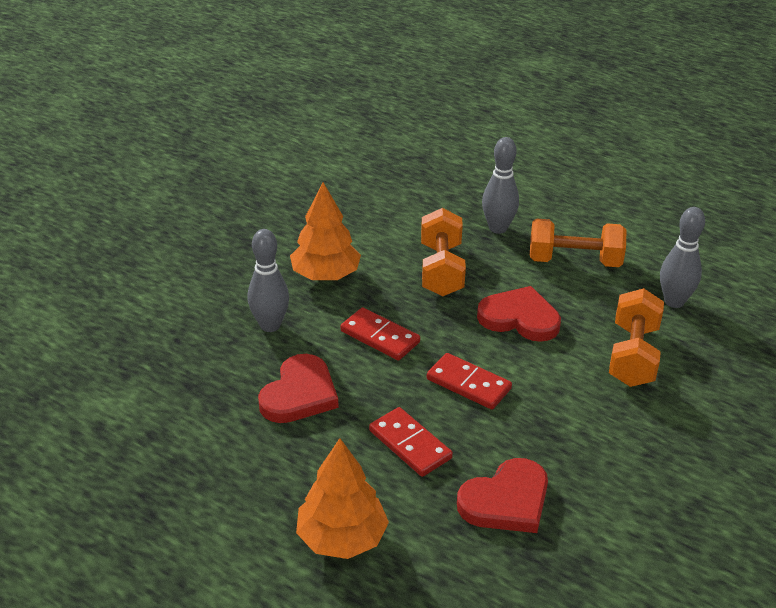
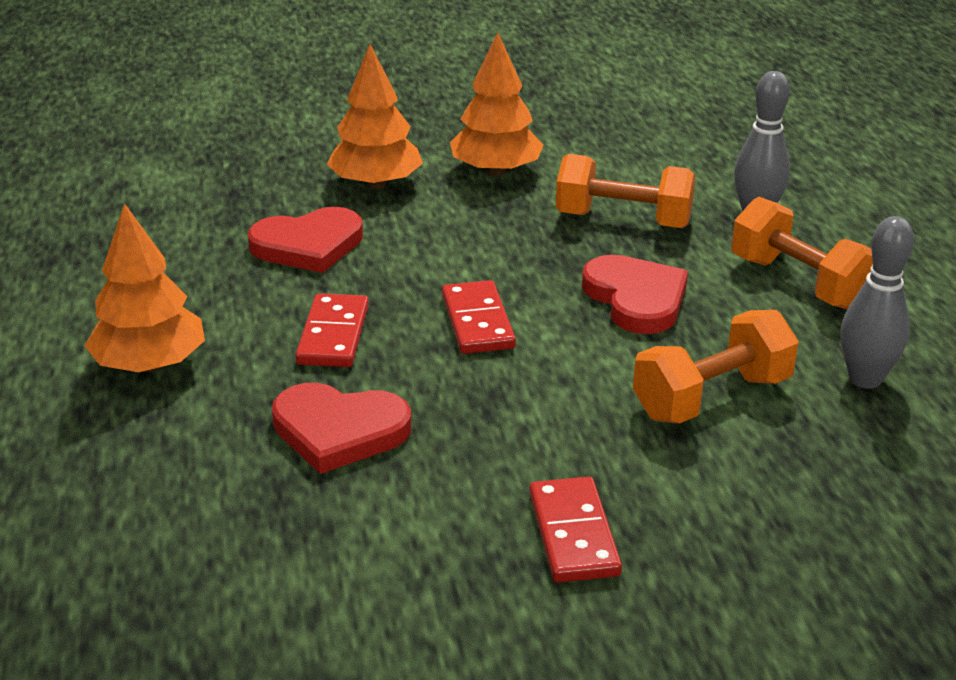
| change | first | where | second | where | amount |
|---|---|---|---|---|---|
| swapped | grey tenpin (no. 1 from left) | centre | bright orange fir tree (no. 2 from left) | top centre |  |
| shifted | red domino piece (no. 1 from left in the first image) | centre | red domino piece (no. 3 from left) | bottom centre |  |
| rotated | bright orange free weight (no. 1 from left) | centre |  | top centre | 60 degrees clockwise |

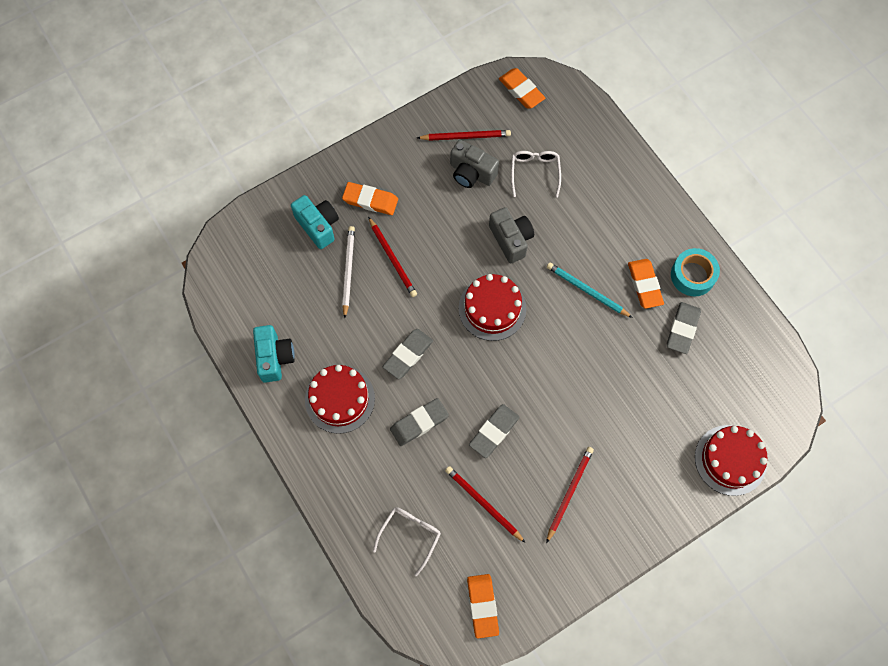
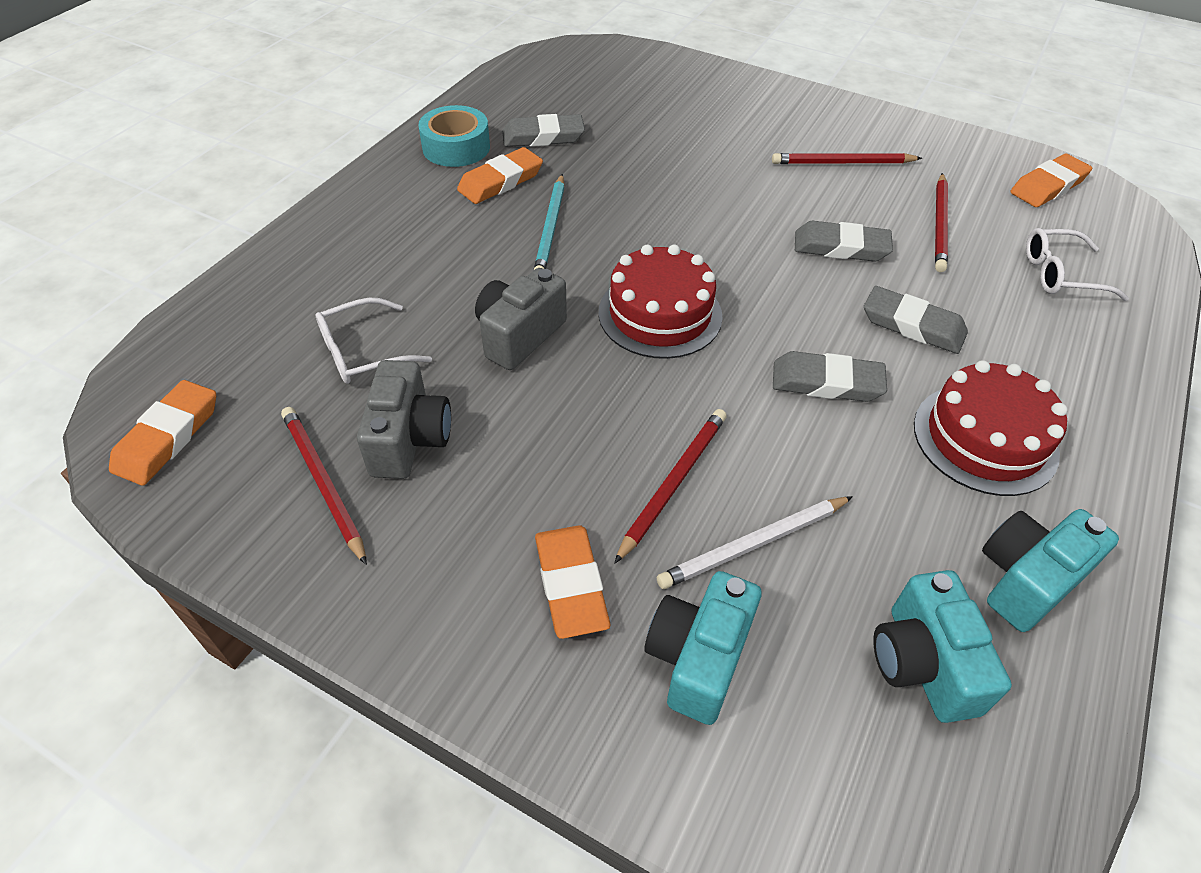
| change | first | where | second | where | amount |
|---|---|---|---|---|---|
| gone | red gateau (no. 3 from left) | bottom right |  |  |  |
| new |  |  | aqua photo camera (no. 2 from left) | bottom right |  |

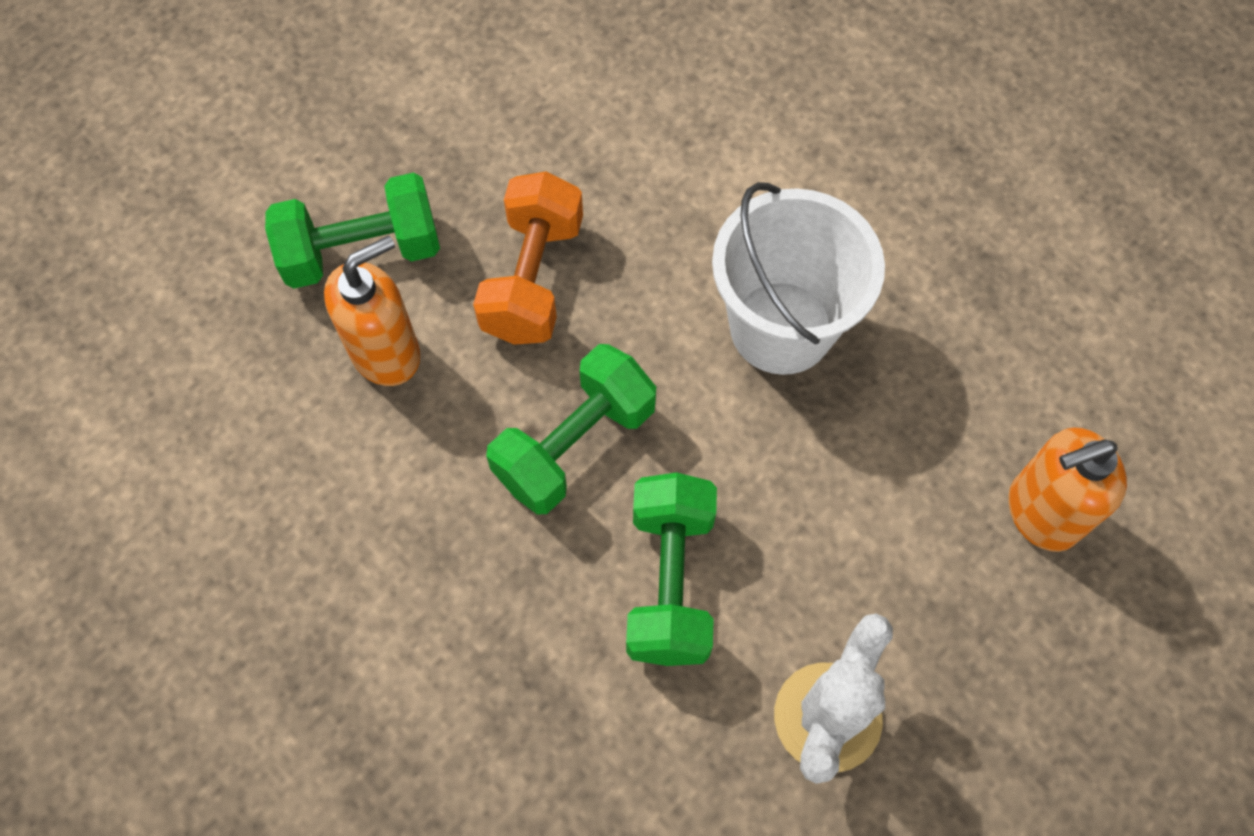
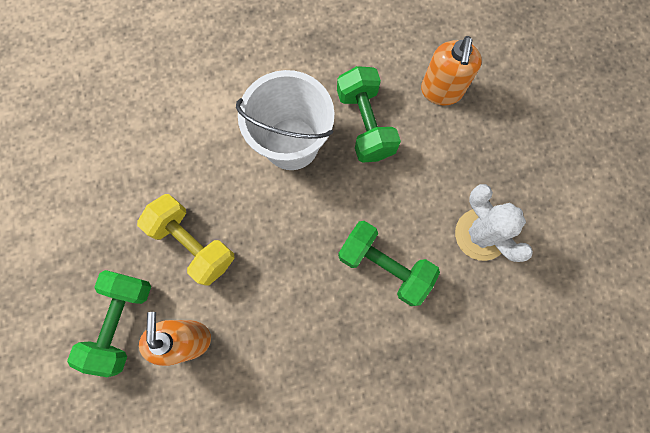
| change | first | where | second | where | amount |
|---|---|---|---|---|---|
| repainted | bright orange free weight | top centre | bright yellow free weight | middle left |  |
| shifted | emerald free weight (no. 2 from left) | centre |  | top centre |  |

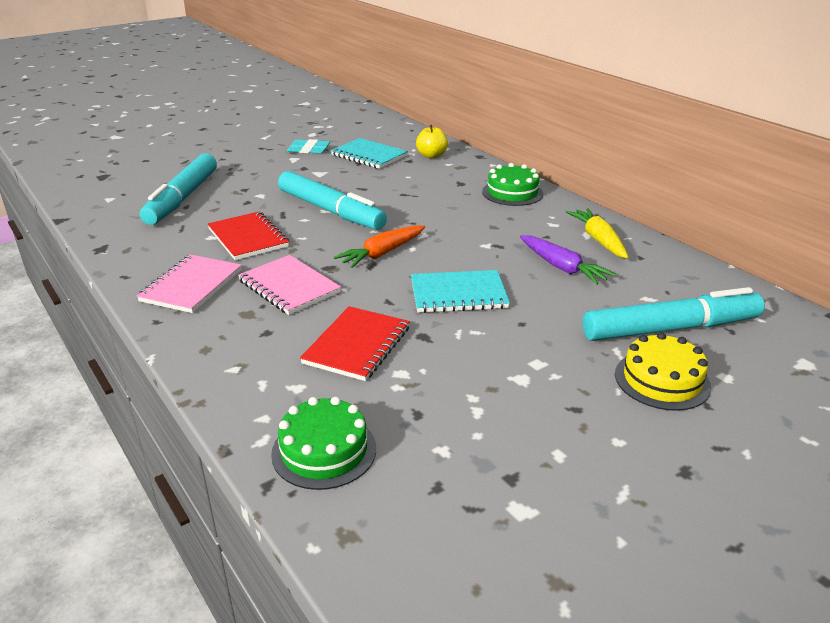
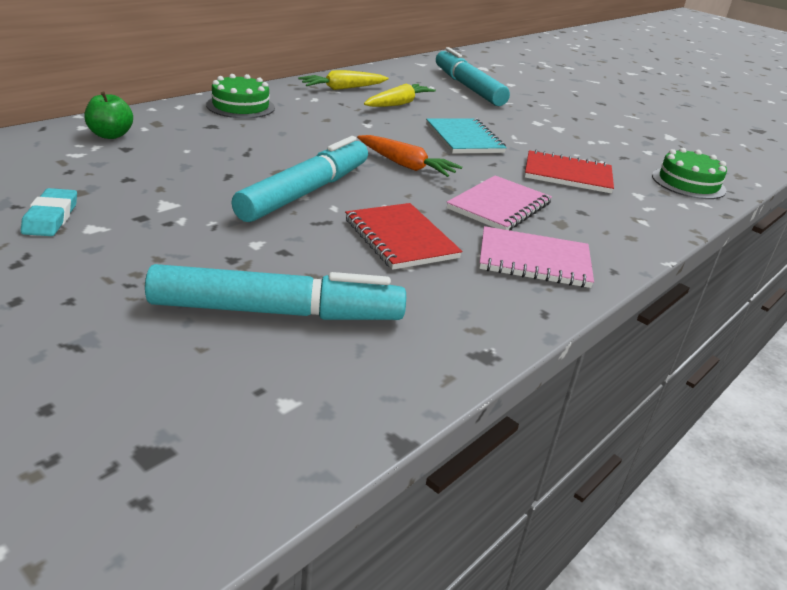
| change | first | where | second | where | amount |
|---|---|---|---|---|---|
| rotated | red notepad (no. 1 from left) | middle left |  | centre | 75 degrees counterclockwise |
| gone | aqua notepad (no. 1 from left) | top centre |  |  |  |
| repainted | bright yellow toy apple | top centre | emerald toy apple | top left |  |
| repainted | purple carrot | middle right | bright yellow carrot (no. 2 from left) | top centre |  |
| gone | bright yellow gateau | middle right |  |  |  |

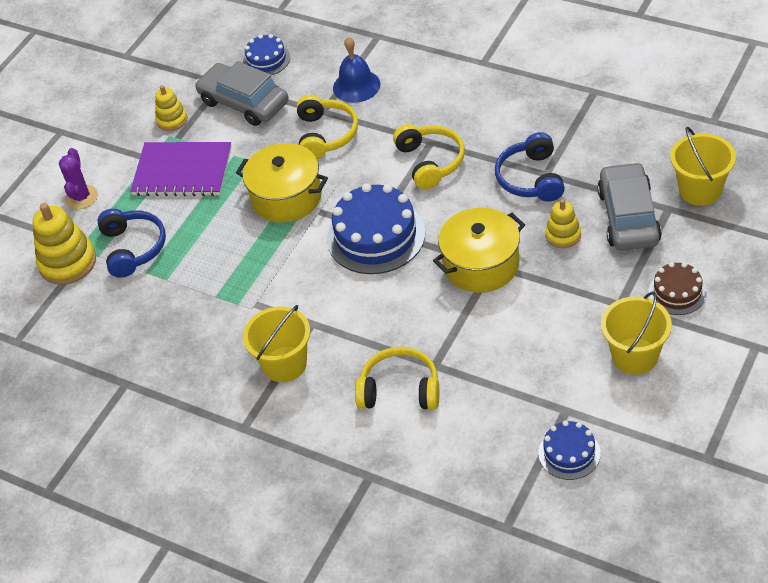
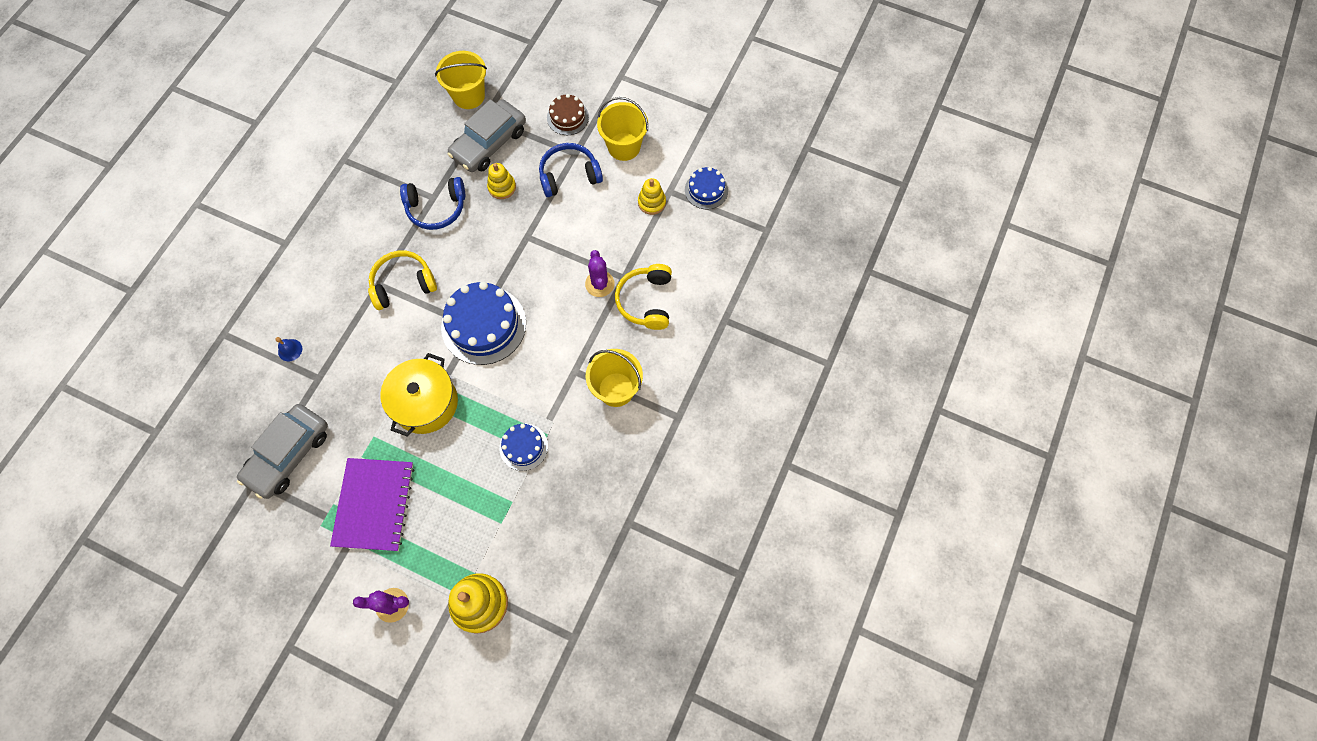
| change | first | where | second | where | amount |
|---|---|---|---|---|---|
| shifted | royal blue headset (no. 1 from left in the first image) | middle left | royal blue headset (no. 2 from left) | top centre |  |
| shifted | bright yellow stacking rings (no. 2 from left in the first image) | top left | bright yellow stacking rings (no. 3 from left) | top centre |  |
| shifted | royal blue gateau (no. 1 from left in the first image) | top centre | royal blue gateau (no. 2 from left) | centre |  |
| gone | bright yellow headset (no. 1 from left) | top centre |  |  |  |
| scaled | royal blue school bell | top centre |  | middle left | x0.53 |
| gone | bright yellow cooking pot (no. 2 from left) | centre |  |  |  |
| rotated | grey automobile (no. 2 from left) | middle right |  | top centre | 45 degrees counterclockwise |
| new |  |  | purple cactus (no. 2 from left) | centre |  |

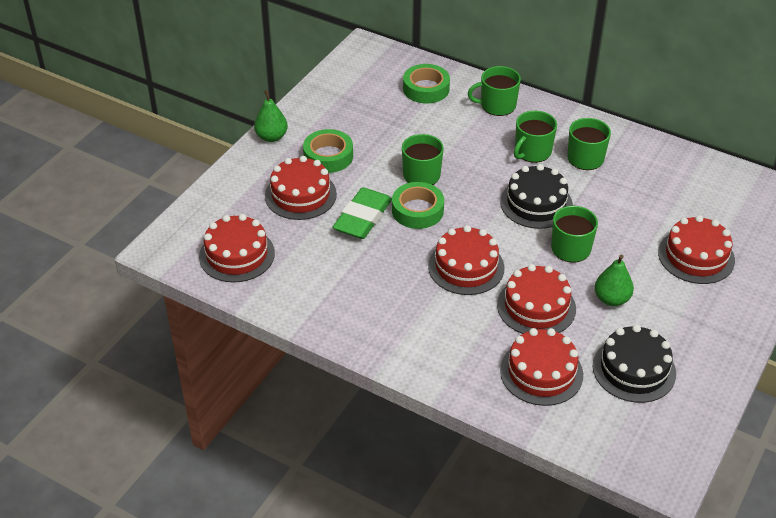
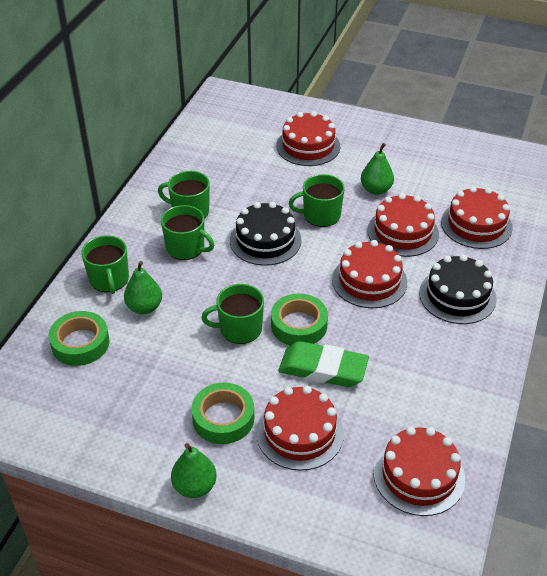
| change | first | where | second | where | amount |
|---|---|---|---|---|---|
| shifted | black gateau (no. 2 from left) | bottom right |  | middle right |  |
| new |  |  | emerald pear fruit (no. 1 from left) | middle left |  |

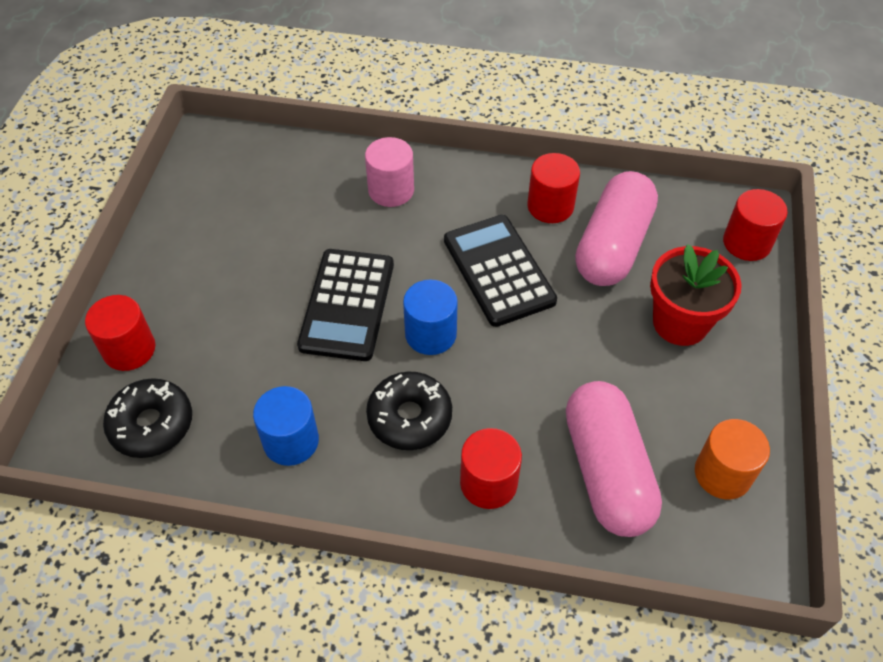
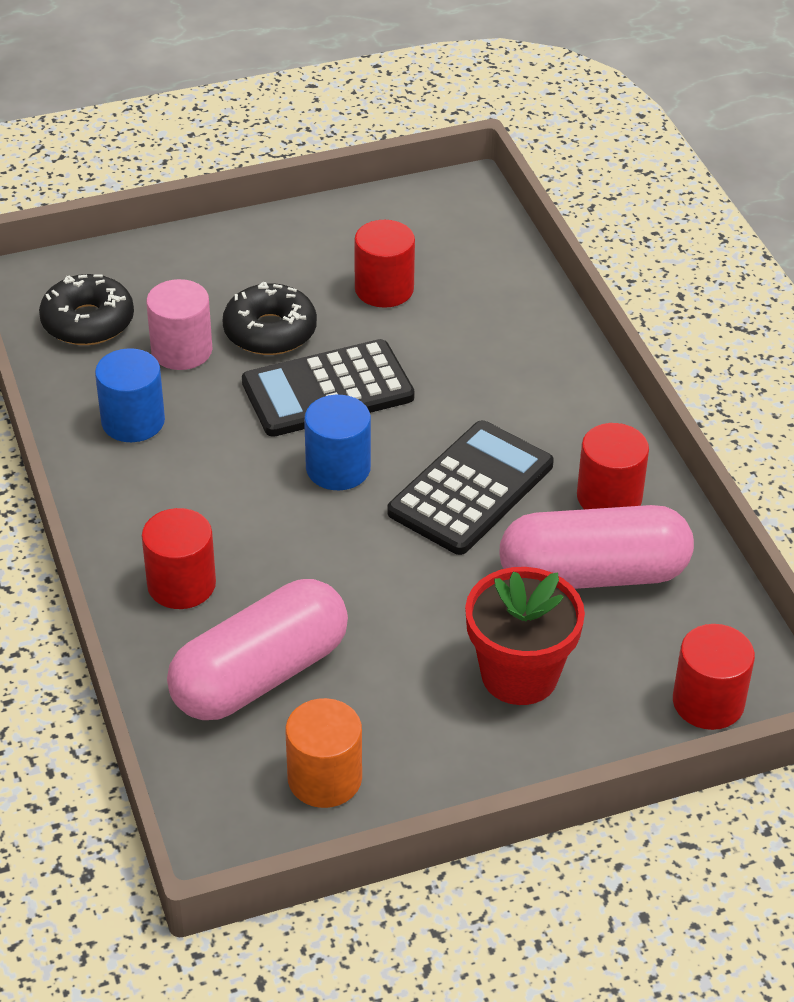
| change | first | where | second | where | amount |
|---|---|---|---|---|---|
| shifted | red cylinder (no. 1 from left in the first image) | middle left | red cylinder (no. 2 from left) | top centre |  |
| shifted | rosy cylinder | top centre |  | top left |  |
| shifted | black doughnut (no. 2 from left) | centre |  | top centre |  |

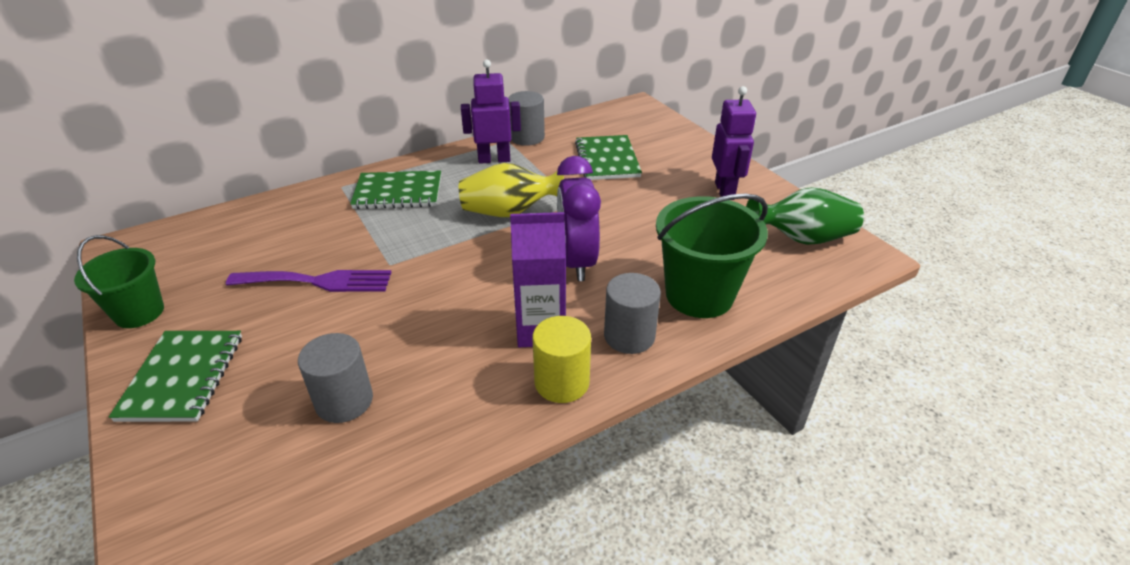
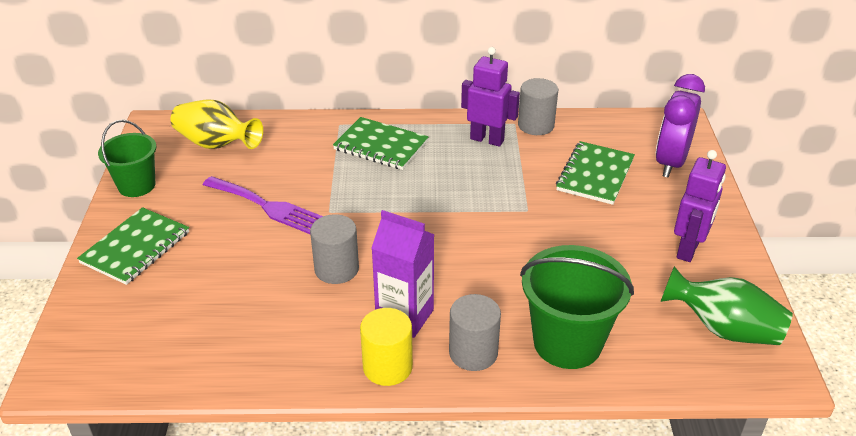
| change | first | where | second | where | amount |
|---|---|---|---|---|---|
| shifted | grey cylinder (no. 1 from left) | bottom left |  | centre |  |
| shifted | bright yellow tall vase | centre |  | top left |  |
| shifted | purple alarm clock | centre |  | top right |  |

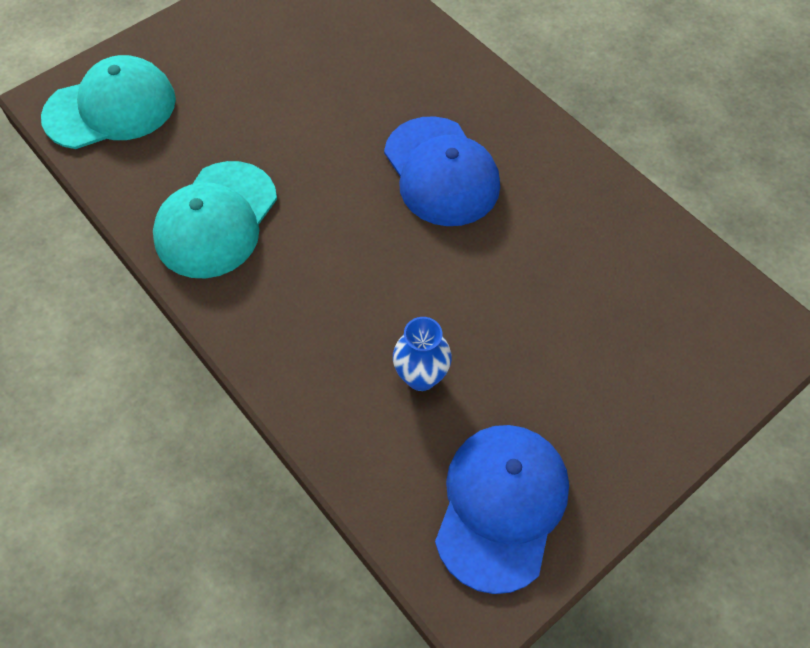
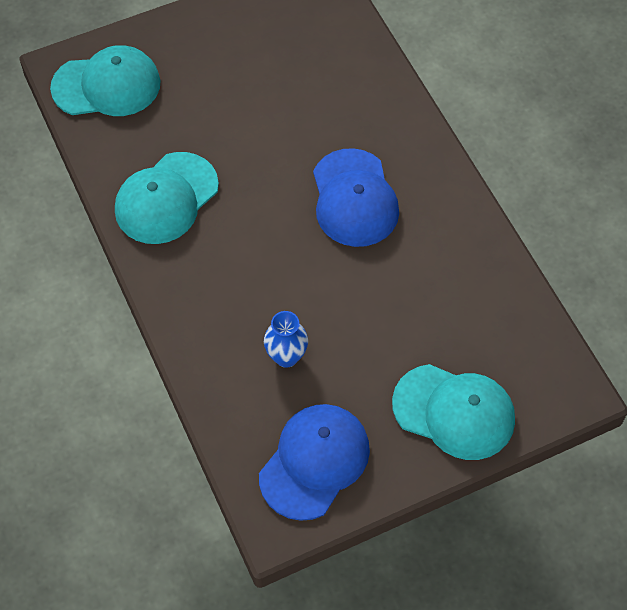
| change | first | where | second | where | amount |
|---|---|---|---|---|---|
| new |  |  | aqua baseball cap (no. 3 from left) | bottom right |  |

